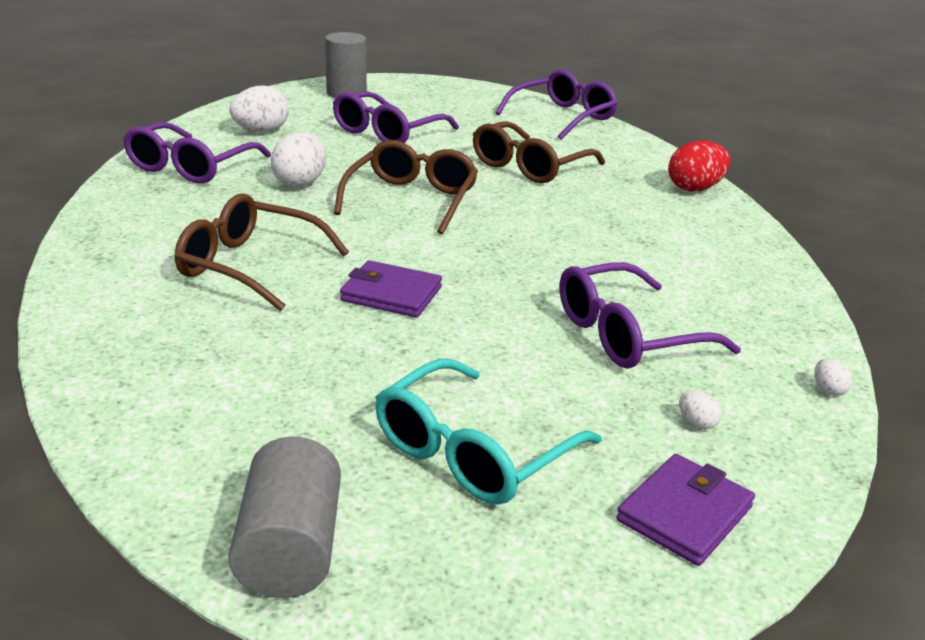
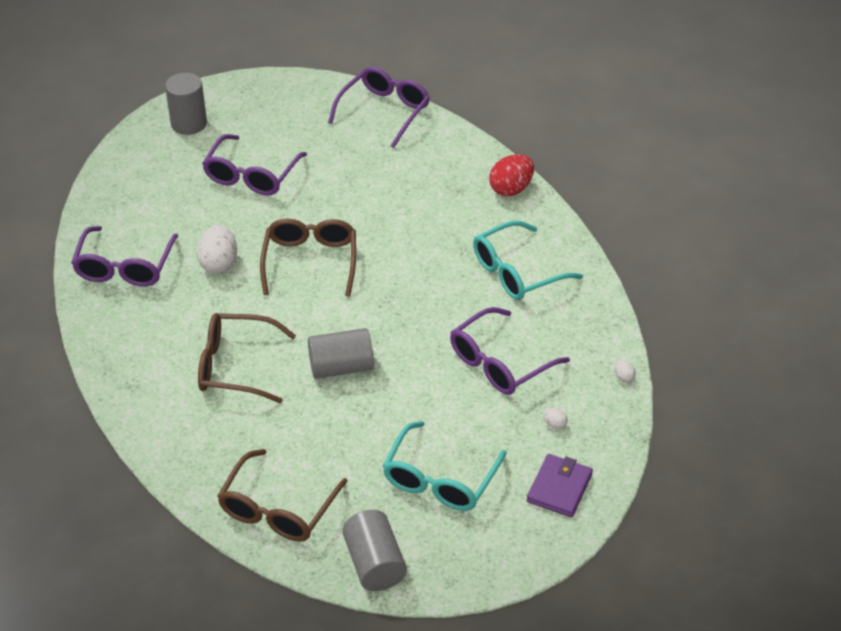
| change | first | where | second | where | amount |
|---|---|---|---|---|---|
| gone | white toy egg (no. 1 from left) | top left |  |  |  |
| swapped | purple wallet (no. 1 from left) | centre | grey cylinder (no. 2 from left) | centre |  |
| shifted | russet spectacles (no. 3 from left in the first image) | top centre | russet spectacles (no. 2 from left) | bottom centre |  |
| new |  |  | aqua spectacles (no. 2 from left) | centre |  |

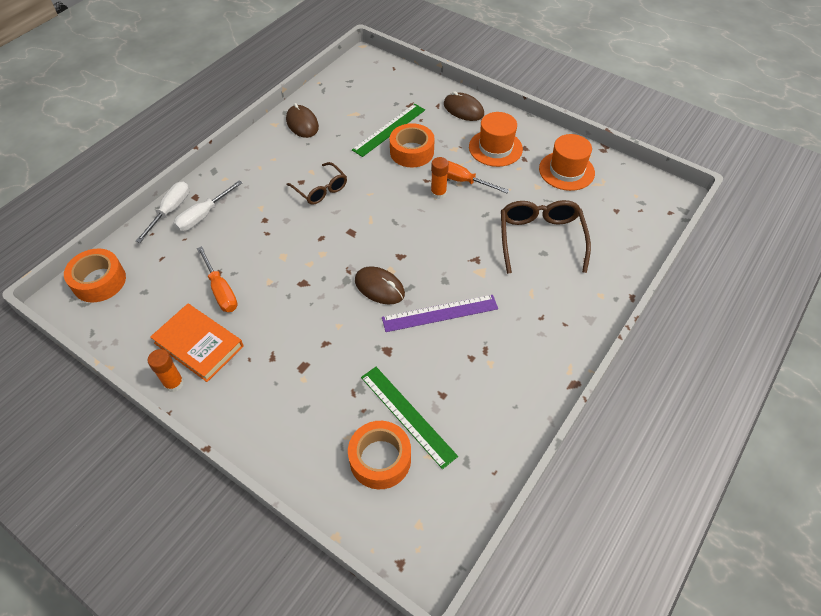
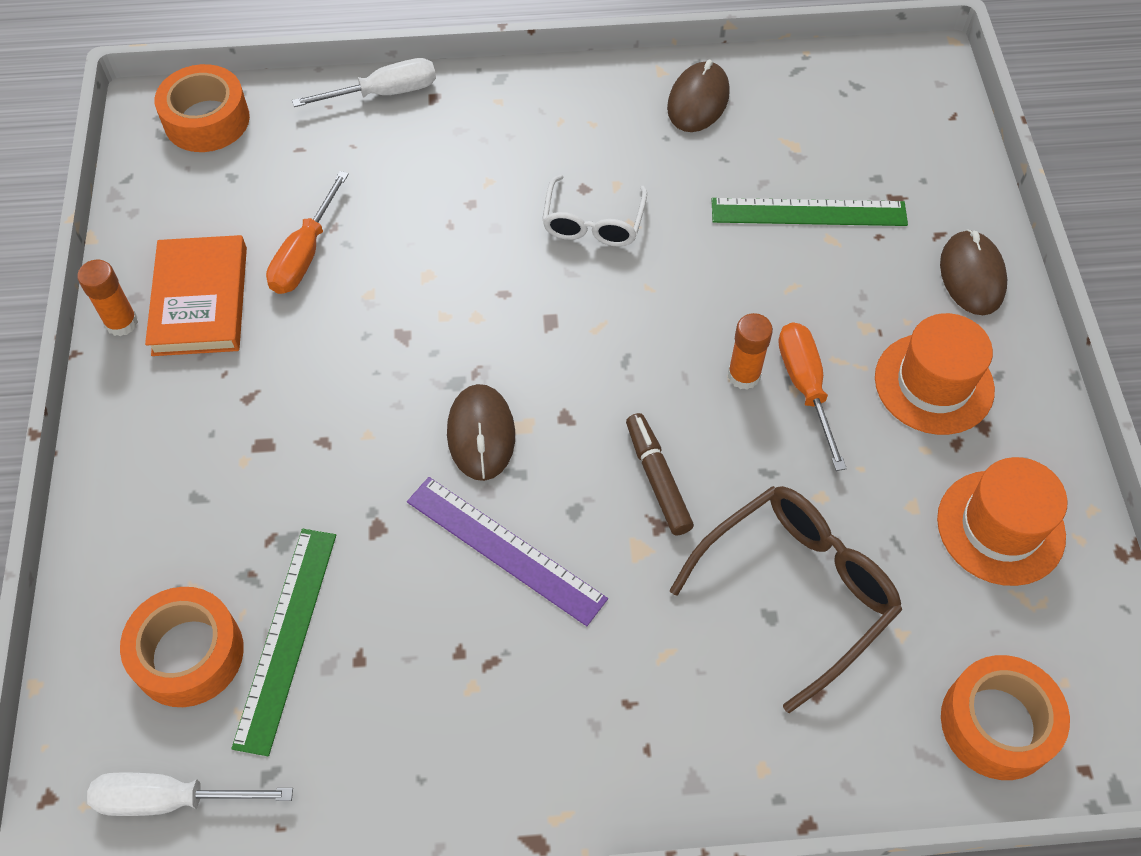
| change | first | where | second | where | amount |
|---|---|---|---|---|---|
| shifted | white flat screwdriver (no. 2 from left in the first image) | top left | white flat screwdriver (no. 1 from left) | bottom left |  |
| repainted | russet spectacles (no. 1 from left) | top centre | white spectacles | top centre |  |
| shifted | bright orange tape (no. 3 from left) | top centre |  | bottom right |  |
| new |  |  | russet marker pen | centre |  |

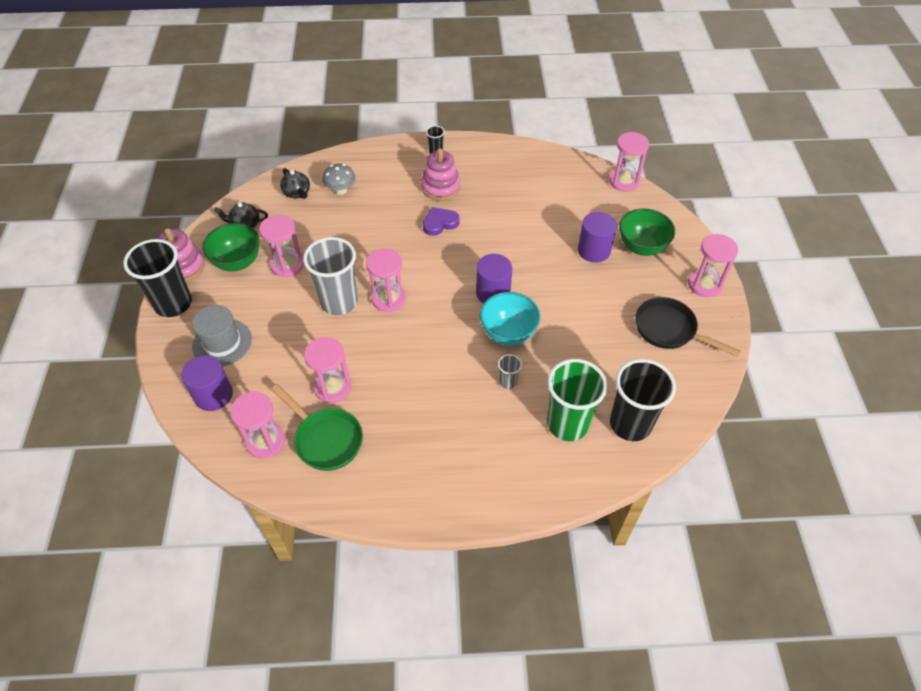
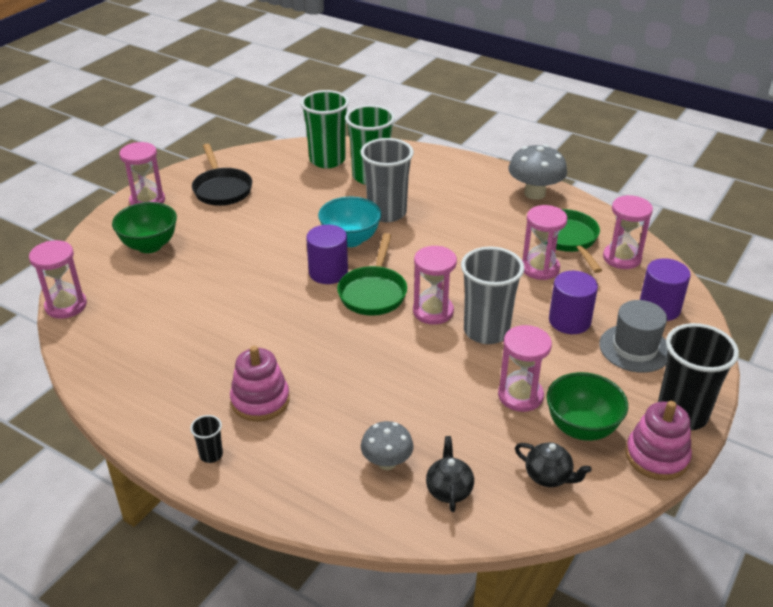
| change | first | where | second | where | amount |
|---|---|---|---|---|---|
| gone | purple heart | top centre |  |  |  |
| scaled | grey beaker (no. 2 from left in the first image) | centre | grey beaker (no. 1 from left) | top centre | x2.28 |
| shifted | purple cylinder (no. 3 from left in the first image) | centre | purple cylinder (no. 2 from left) | middle right |  |
| repainted | black beaker (no. 3 from left) | middle right | emerald beaker (no. 1 from left) | top centre |  |
| new |  |  | emerald skillet (no. 1 from left) | centre |  |
| new |  |  | grey fungus (no. 2 from left) | top right |  |

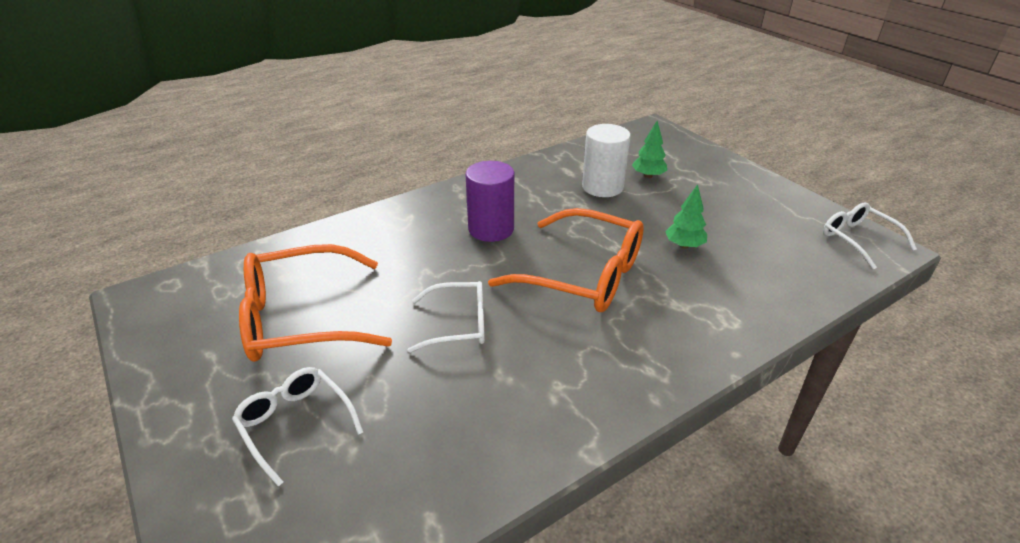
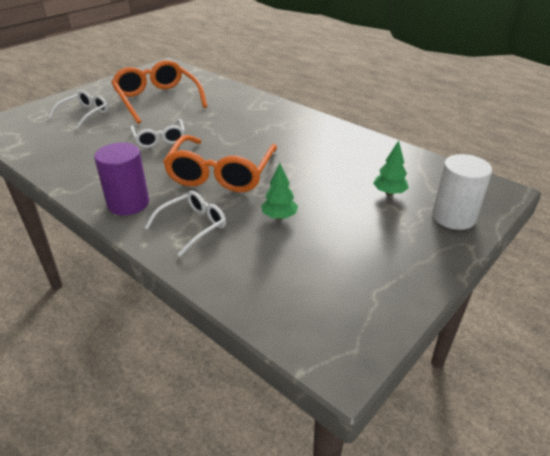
| change | first | where | second | where | amount |
|---|---|---|---|---|---|
| shifted | purple cylinder | centre |  | middle left |  |
| shifted | white cylinder | top centre |  | middle right |  |
| shifted | white spectacles (no. 3 from left) | middle right |  | centre |  |

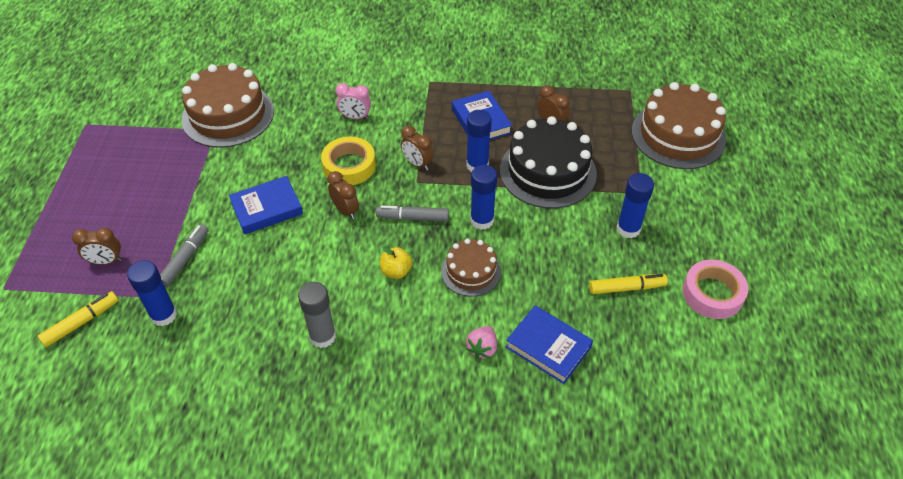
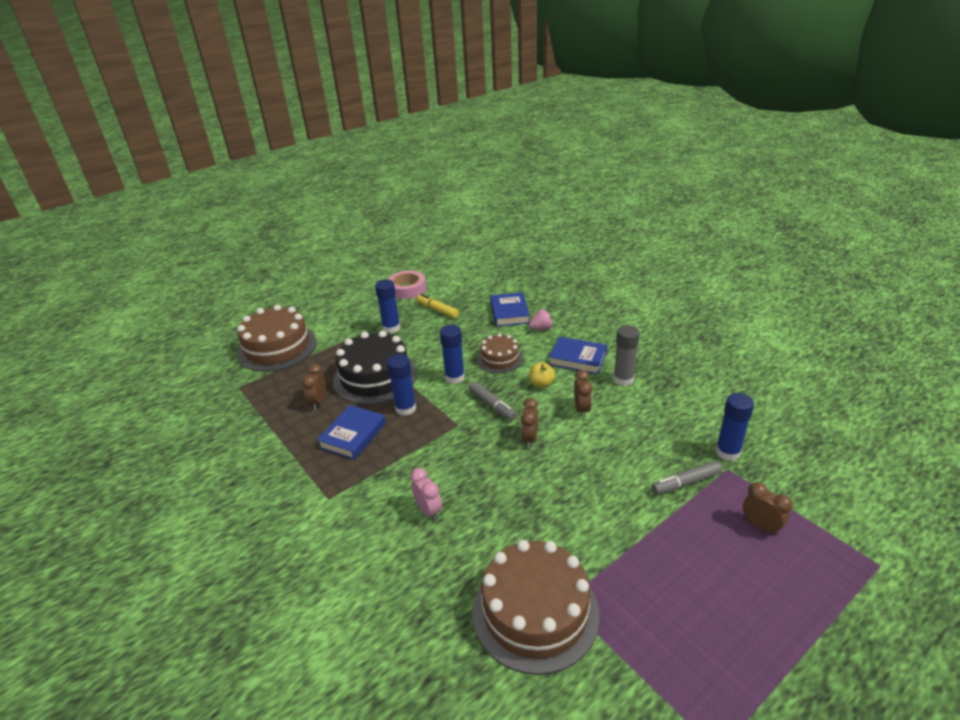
| change | first | where | second | where | amount |
|---|---|---|---|---|---|
| gone | bright yellow marker pen (no. 1 from left) | middle left |  |  |  |
| shifted | royal blue hardback (no. 1 from left in the first image) | middle left | royal blue hardback (no. 3 from left) | centre |  |
| gone | bright yellow tape | centre |  |  |  |
| shifted | russet alarm clock (no. 3 from left) | top centre |  | centre |  |

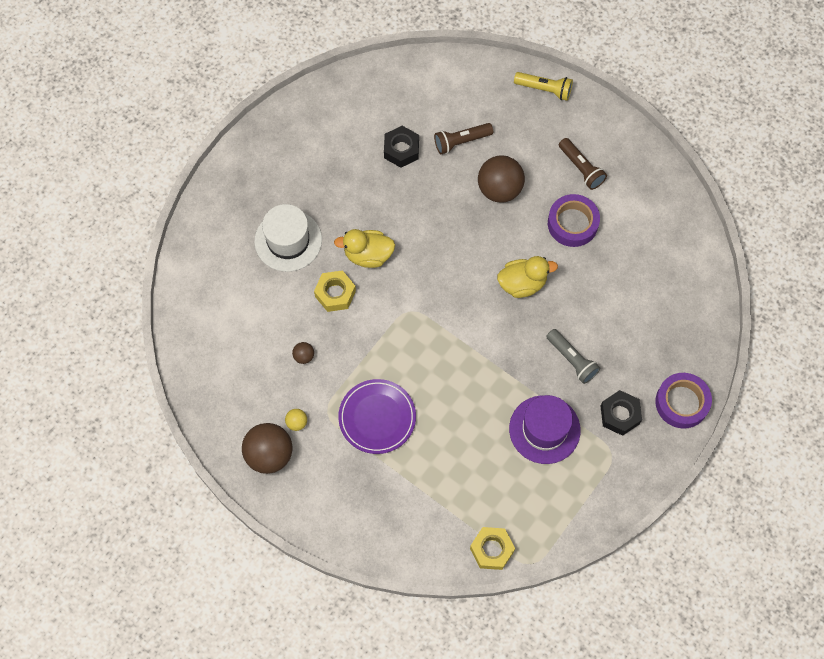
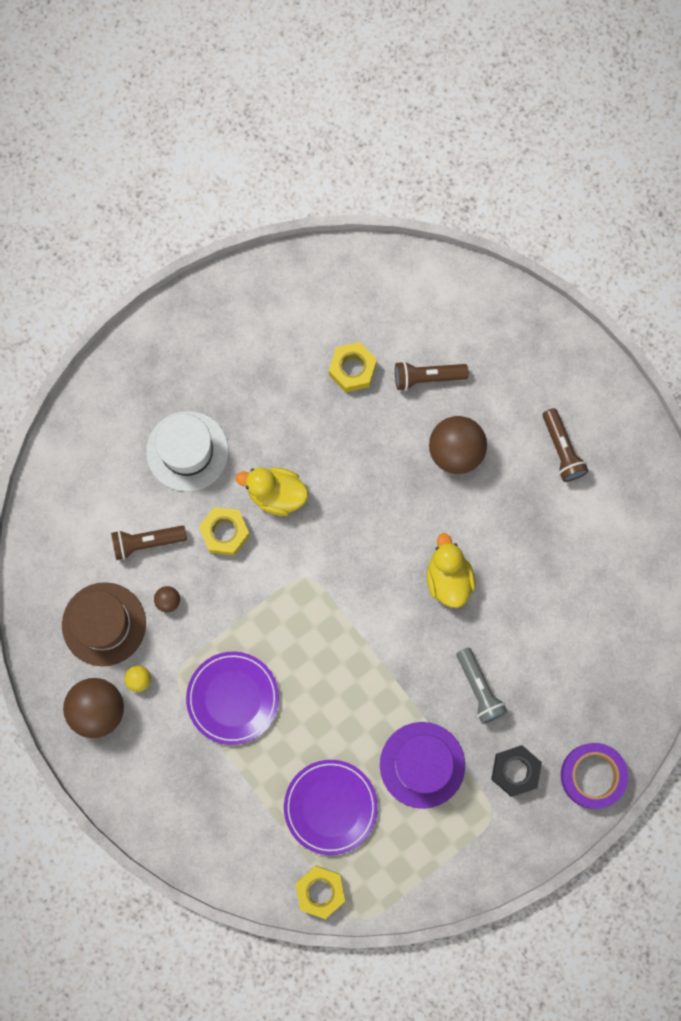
| change | first | where | second | where | amount |
|---|---|---|---|---|---|
| repainted | black hex nut (no. 1 from left) | top centre | bright yellow hex nut (no. 3 from left) | centre |  |
| rotated | bright yellow rubber duck (no. 2 from left) | centre |  | centre | 105 degrees counterclockwise |
| gone | bright yellow flashlight | top centre |  |  |  |
| gone | purple tape (no. 1 from left) | middle right |  |  |  |
| new |  |  | russet hat | middle left |  |
| new |  |  | russet flashlight (no. 1 from left) | middle left |  |
| new |  |  | purple dinner plate (no. 2 from left) | bottom centre |  |

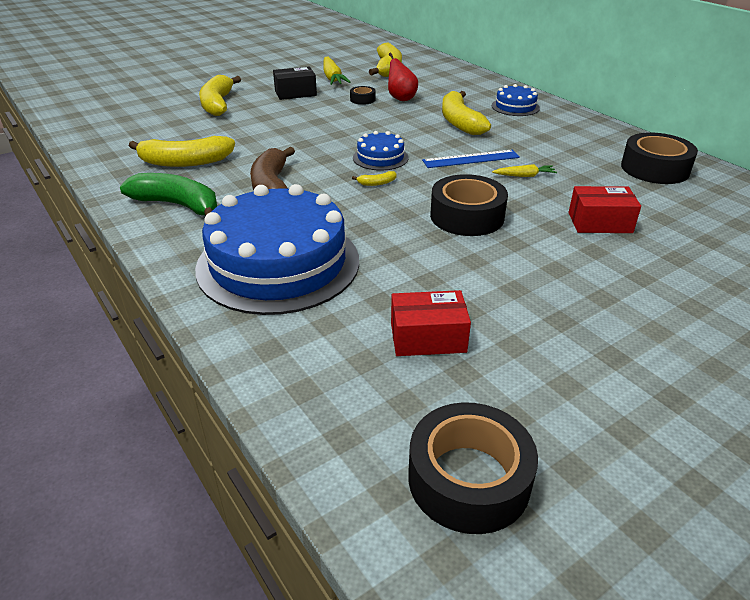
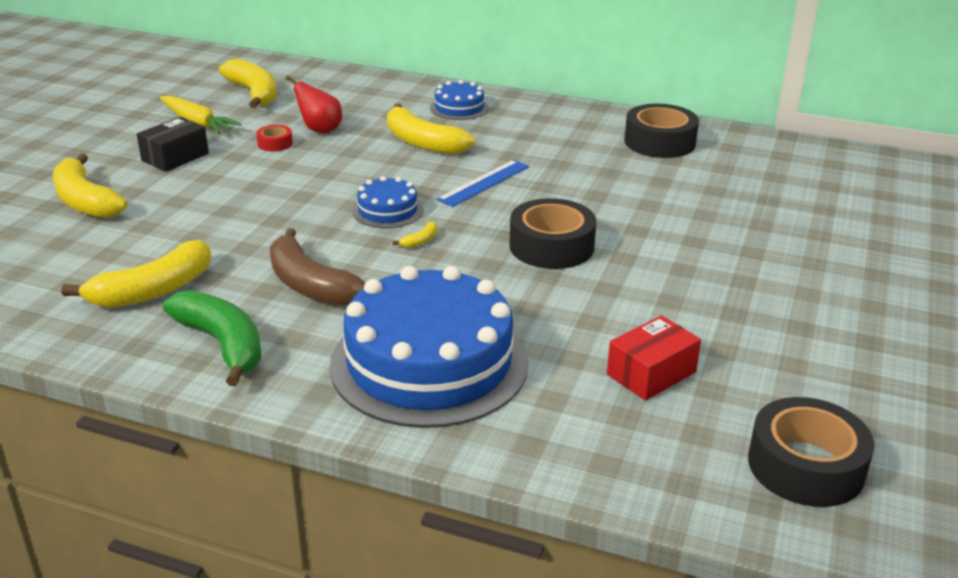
| change | first | where | second | where | amount |
|---|---|---|---|---|---|
| rotated | emerald banana fruit | top left |  | middle left | 60 degrees clockwise |
| repainted | black tape (no. 1 from left) | top centre | red tape | top left |  |
| gone | bright yellow carrot (no. 2 from left) | top right |  |  |  |
| gone | red package (no. 2 from left) | middle right |  |  |  |

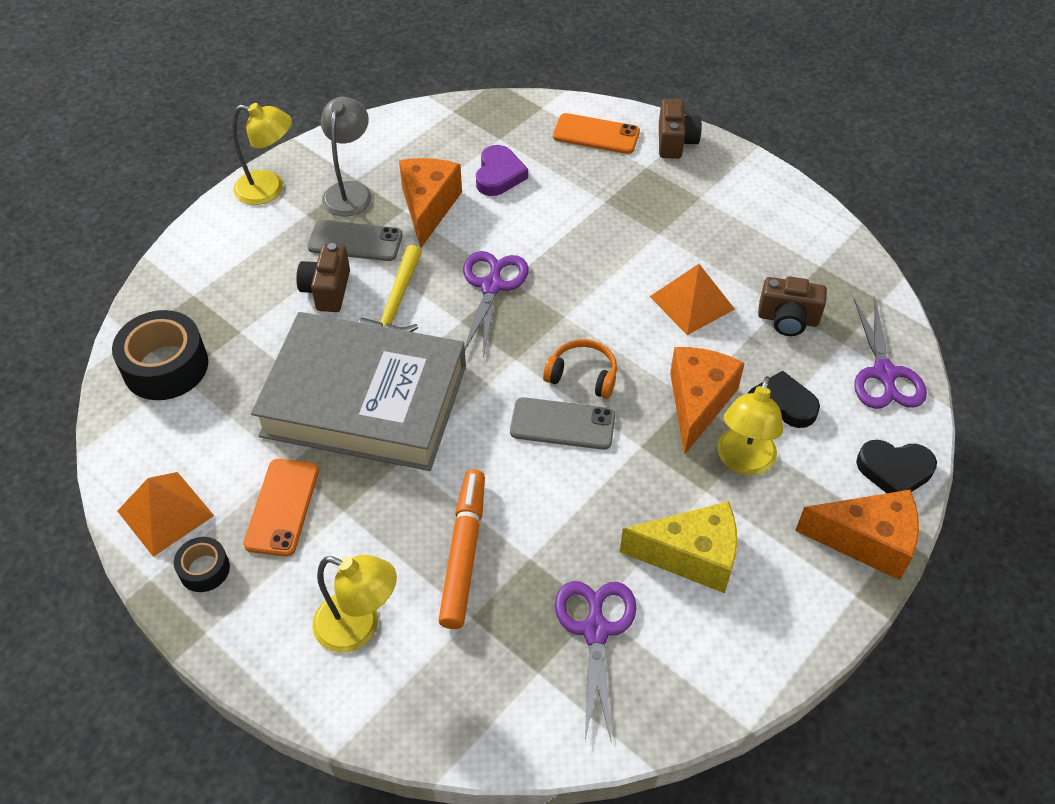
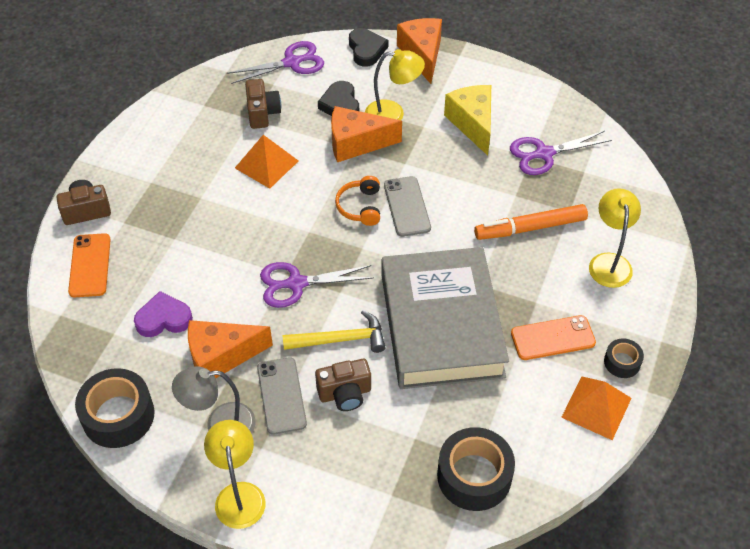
| change | first | where | second | where | amount |
|---|---|---|---|---|---|
| new |  |  | black tape (no. 1 from left) | bottom left |  |

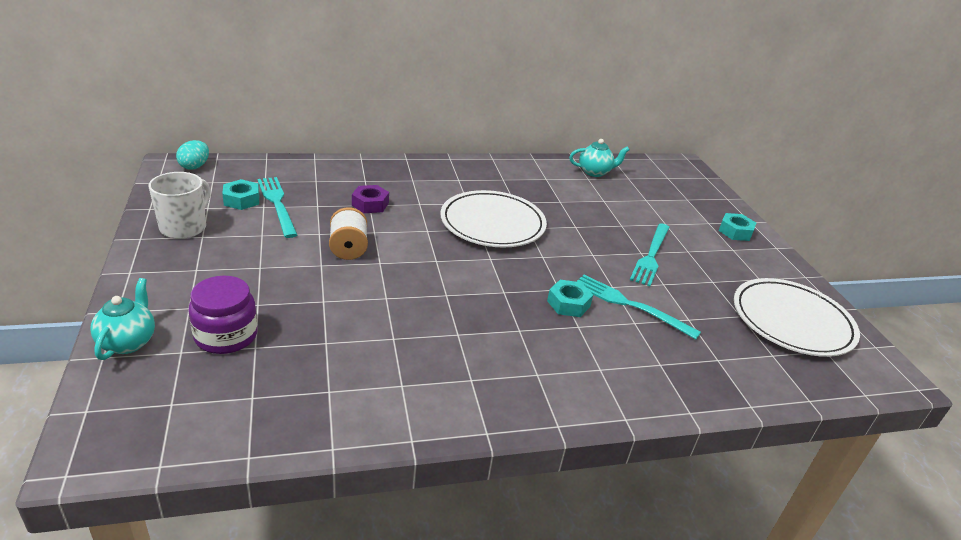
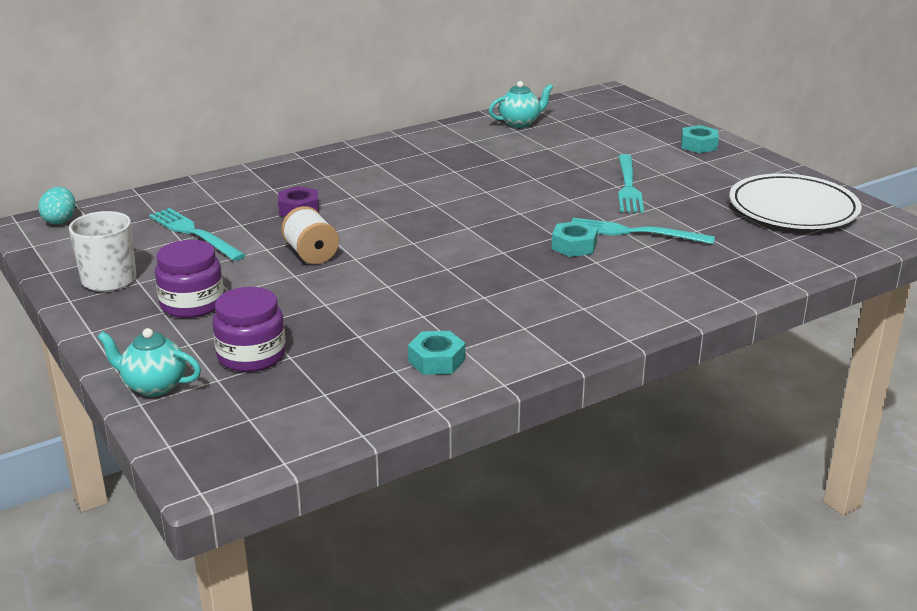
| change | first | where | second | where | amount |
|---|---|---|---|---|---|
| rotated | aqua teapot (no. 1 from left) | middle left |  | middle left | 60 degrees counterclockwise |
| shifted | aqua hex nut (no. 1 from left) | middle left |  | centre |  |
| gone | white dinner plate (no. 1 from left) | centre |  |  |  |
| new |  |  | purple jam jar (no. 1 from left) | middle left |  |

